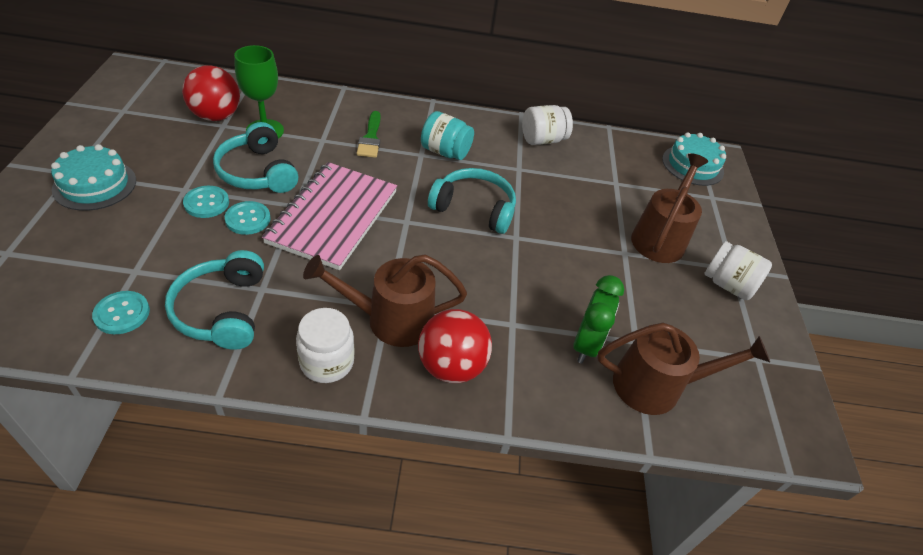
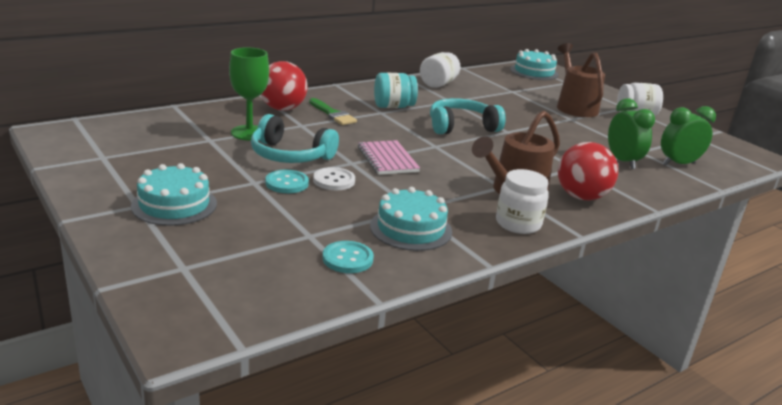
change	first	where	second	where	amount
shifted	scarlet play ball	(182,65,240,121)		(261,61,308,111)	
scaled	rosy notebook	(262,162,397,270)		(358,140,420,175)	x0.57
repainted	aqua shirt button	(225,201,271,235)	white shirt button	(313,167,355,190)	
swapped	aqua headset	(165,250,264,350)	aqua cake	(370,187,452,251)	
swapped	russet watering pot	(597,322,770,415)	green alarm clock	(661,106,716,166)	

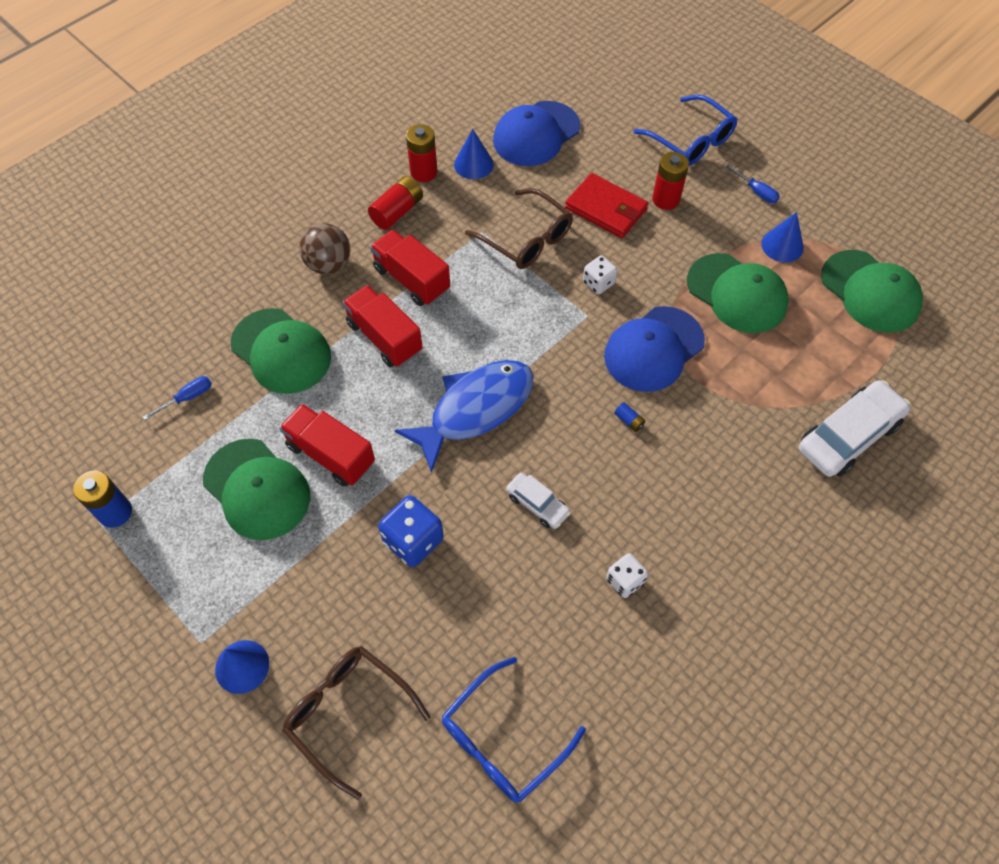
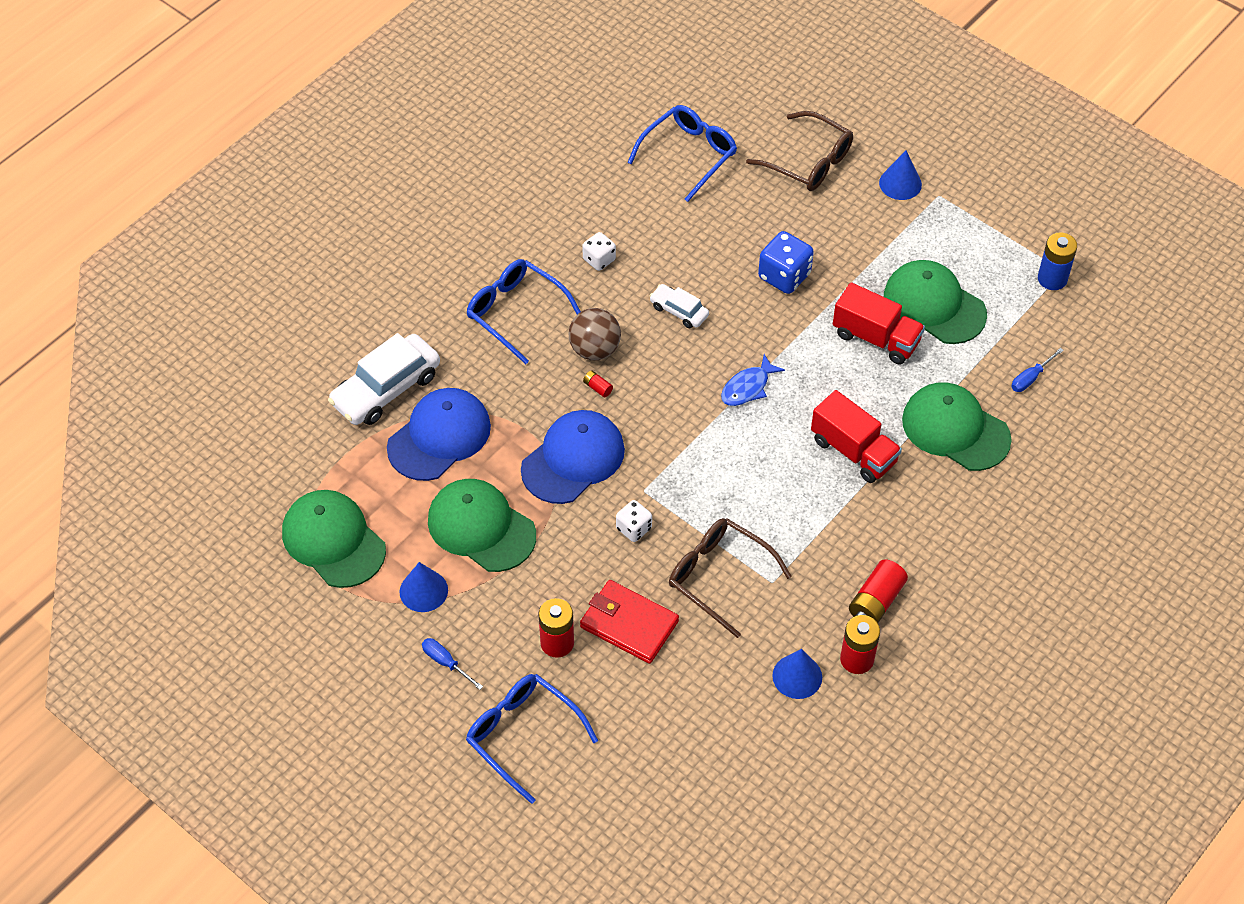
change	first	where	second	where	amount
shifted	royal blue cap	(493,101,580,166)		(387,388,491,481)	
shifted	russet play ball	(299,223,350,274)		(569,308,621,361)	
gone	scarlet truck	(370,230,450,306)			
scaled	royal blue fish	(394,360,533,473)		(721,354,785,406)	x0.50
repainted	royal blue battery	(614,402,645,432)	scarlet battery	(583,370,613,398)	
new			royal blue eyeglasses	(466,259,581,364)	

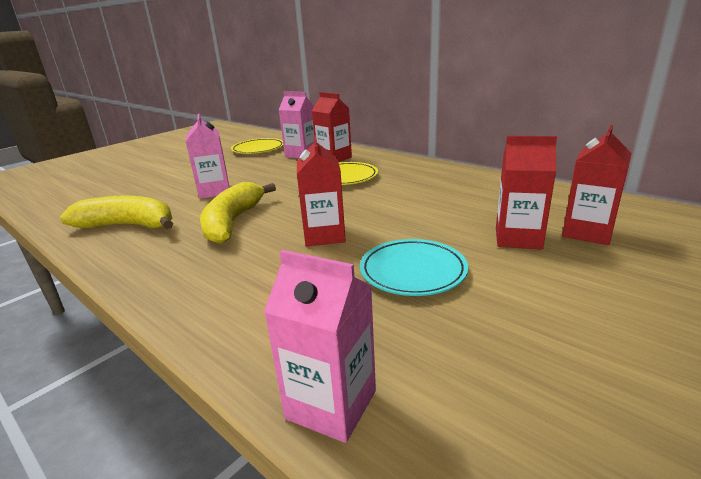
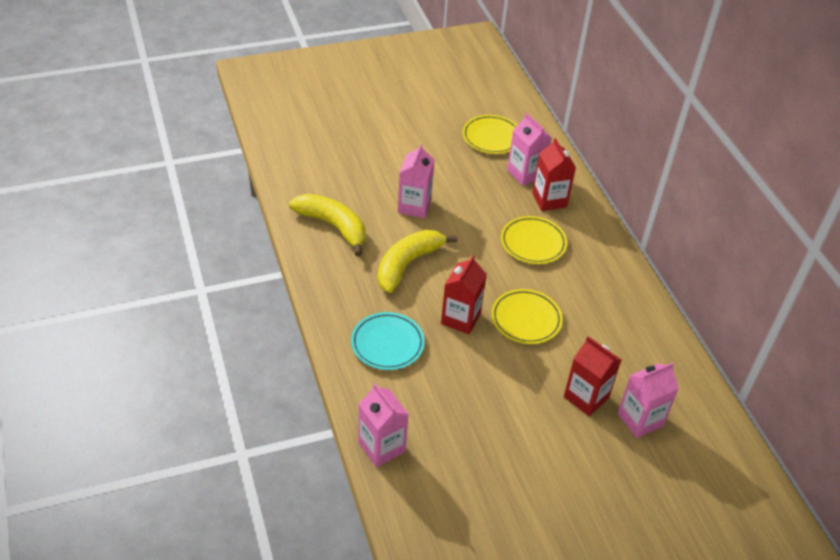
change	first	where	second	where	amount
repainted	scarlet juice carton	(562,125,632,245)	rosy juice carton	(618,363,679,438)	
shifted	aqua flat dish	(360,239,468,296)		(351,312,425,370)	
new			yellow flat dish	(491,289,563,344)	

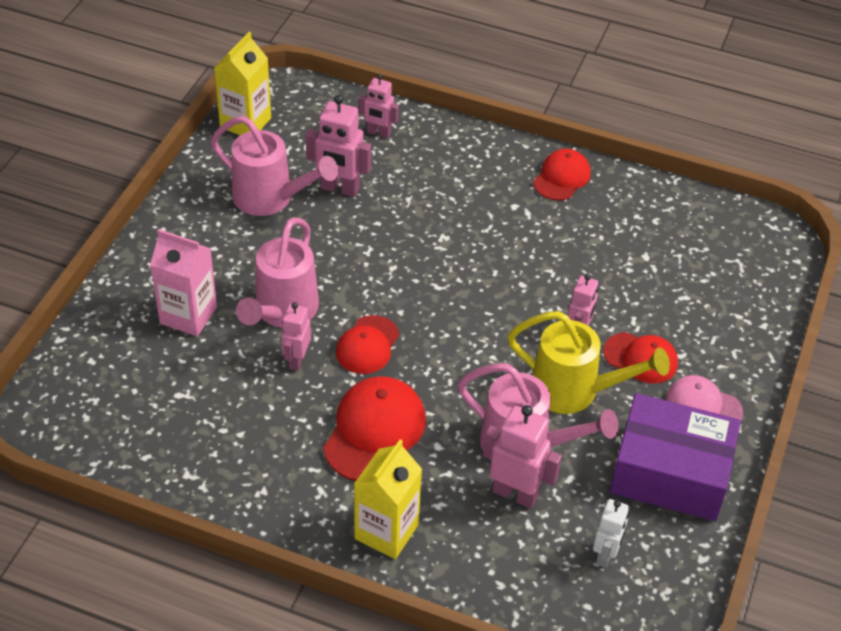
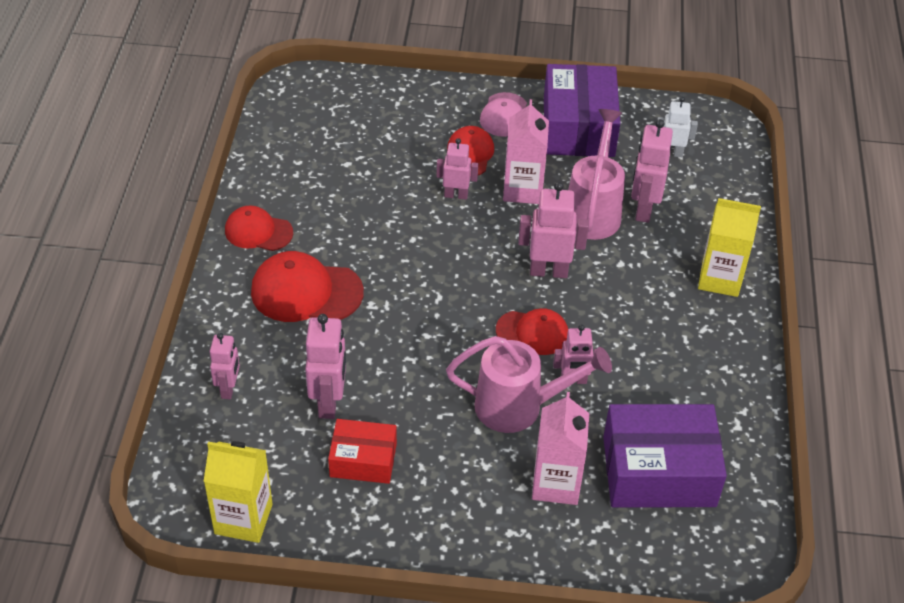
change	first	where	second	where	amount
swapped	rosy watering pot	(211,116,338,216)	scarlet package	(328,419,397,484)	
swapped	yellow watering pot	(508,311,670,414)	rosy juice carton	(503,99,549,204)	
shifted	scarlet cap	(323,377,426,481)		(251,251,364,322)	
new			rosy robot	(518,182,589,278)	
new			royal purple package	(603,404,727,508)	

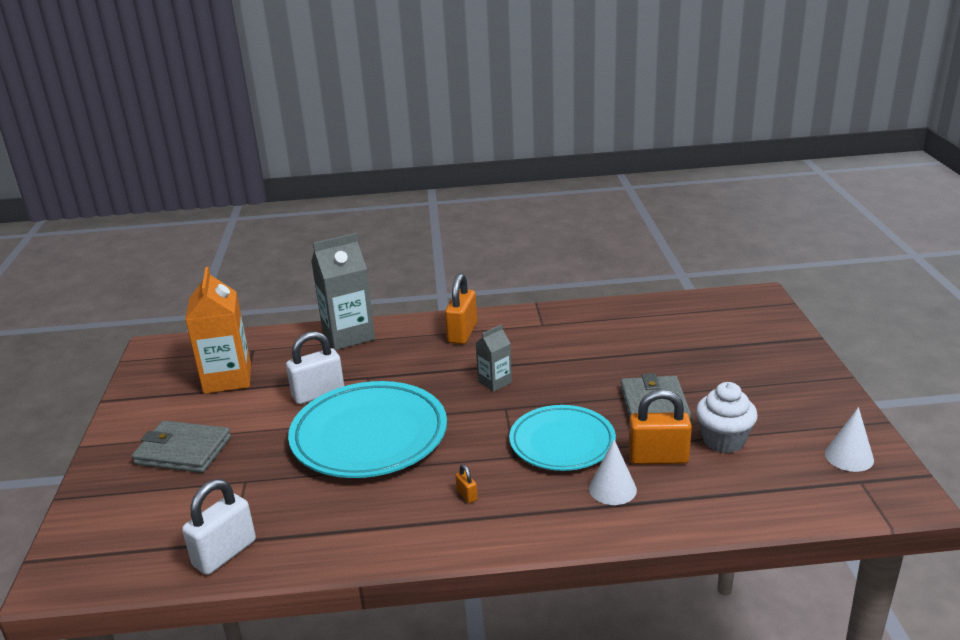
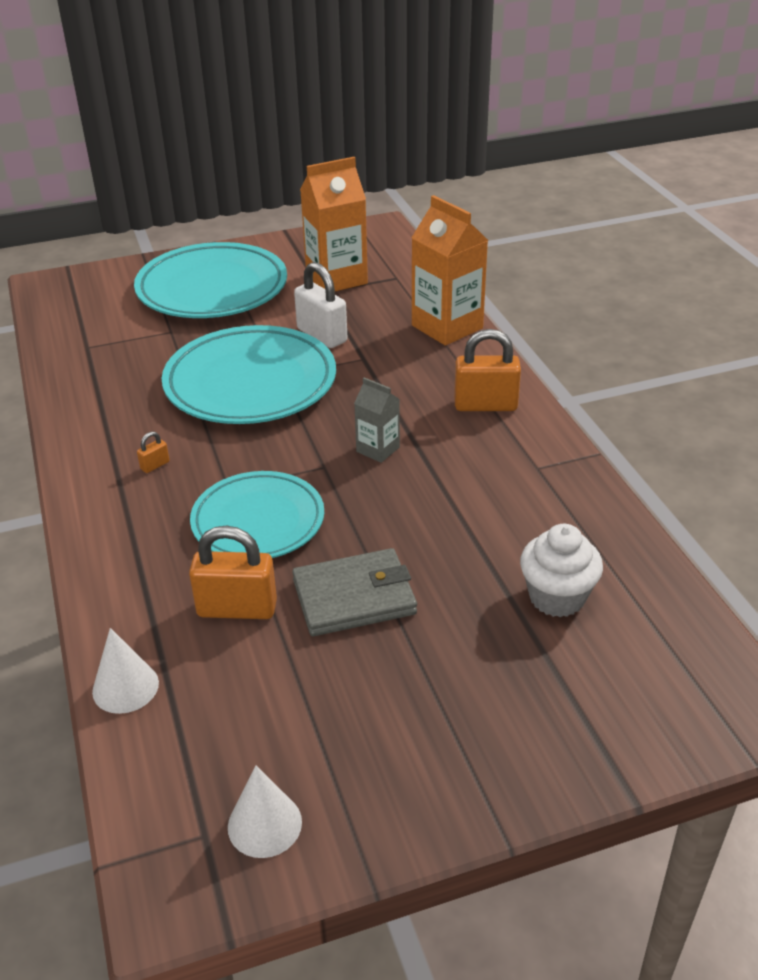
change	first	where	second	where	amount
repainted	gray juice carton	(311,233,375,350)	bright orange juice carton	(411,195,488,346)	
shifted	white muffin	(696,382,758,453)		(520,524,603,617)	
rotated	bright orange lock	(628,390,692,464)		(189,526,277,619)	75 degrees counterclockwise
swapped	gray card wallet	(132,421,231,473)	aqua flat dish	(134,242,287,318)	
shifted	white solid cone	(589,440,637,505)		(92,628,159,714)	
gone	white lock	(182,479,256,575)			

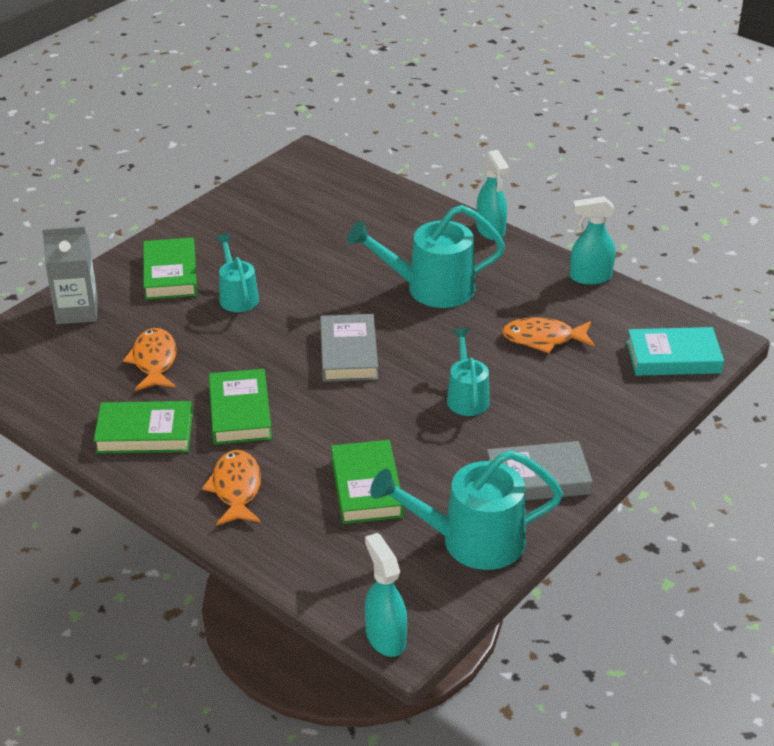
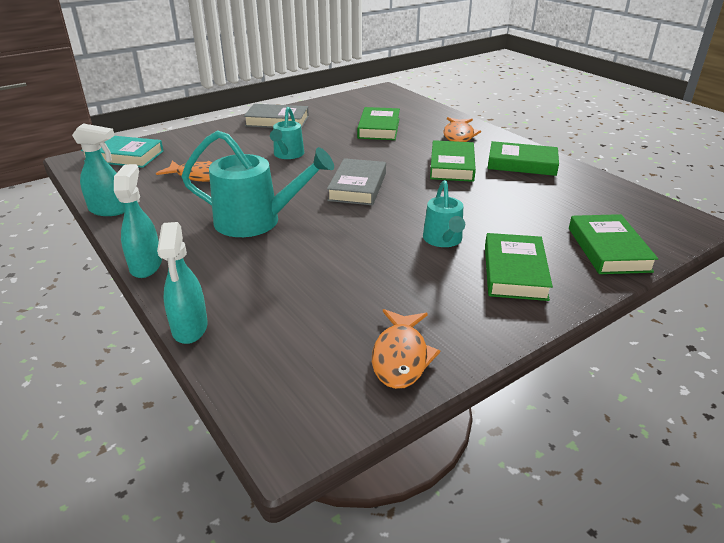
change	first	where	second	where	amount
swapped	gray juice carton	(42,226,98,324)	green hardback	(569,214,658,274)	
shifted	bright orange fish	(123,328,177,391)		(372,309,440,389)	
gone	aqua watering pot	(370,450,563,570)			
shifted	aqua spray bottle	(365,533,407,657)		(157,222,208,344)	

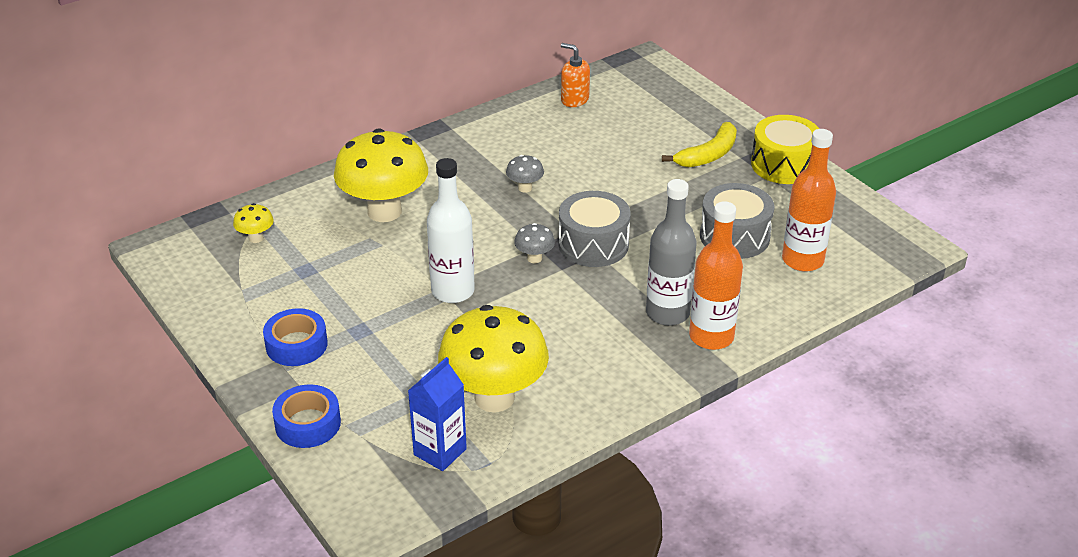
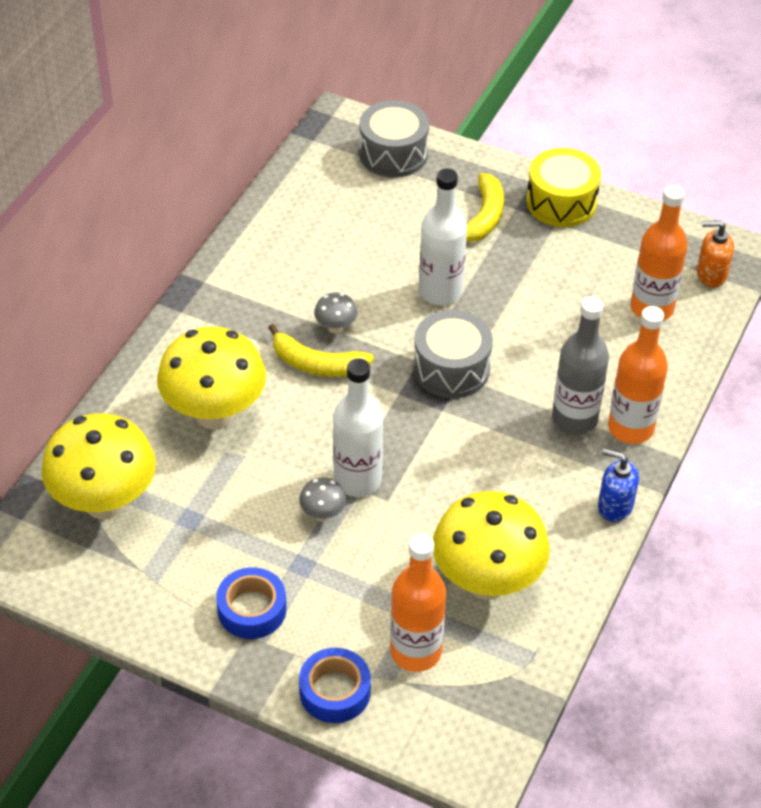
change	first	where	second	where	amount
shifted	bright orange soap pump	(561,43,590,107)		(697,221,734,287)	
shifted	gray toy drum	(700,183,774,259)		(359,100,429,177)	
scaled	yellow toadstool	(233,203,274,243)		(41,413,156,519)	x2.39
shifted	gray toadstool	(514,223,555,263)		(299,478,346,522)	
gone	royal blue juice carton	(408,357,467,471)			
new			white bottle	(419,168,467,305)	
new			yellow toy banana	(268,324,374,377)	
new			royal blue soap pump	(598,448,639,522)	
new			bright orange bottle	(390,534,446,672)	

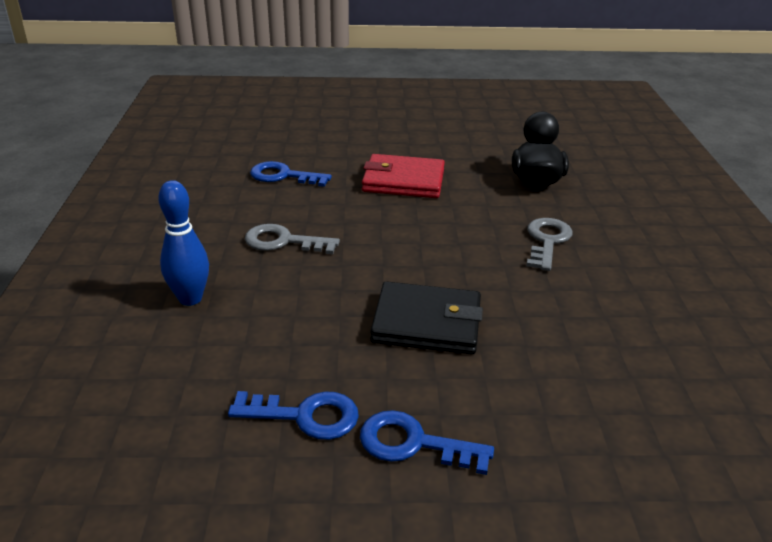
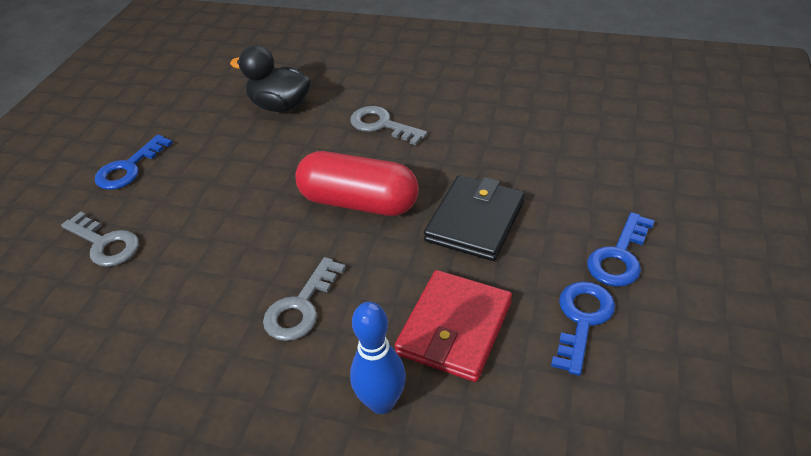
change	first	where	second	where	amount
shifted	scarlet card wallet	(362,154,445,198)		(394,270,512,382)	
shifted	royal blue key	(250,161,332,187)		(95,135,173,190)	
new			scarlet pill	(295,151,419,216)	
new			gray key	(61,212,139,267)	

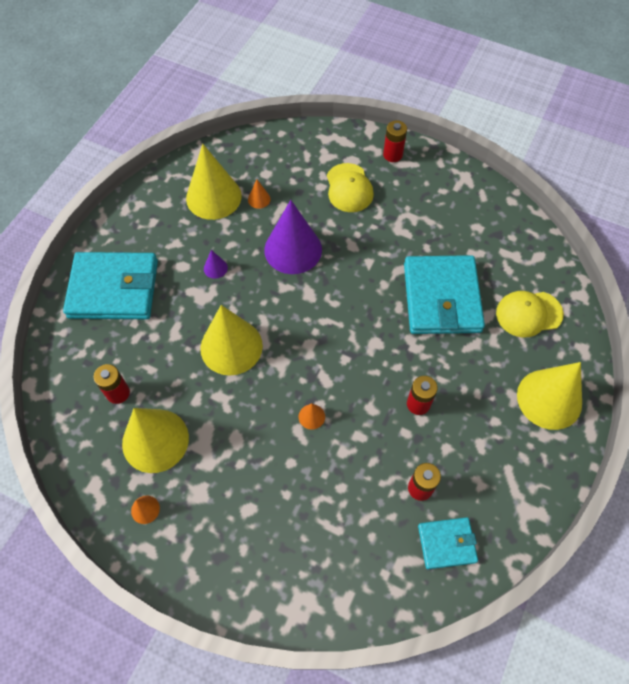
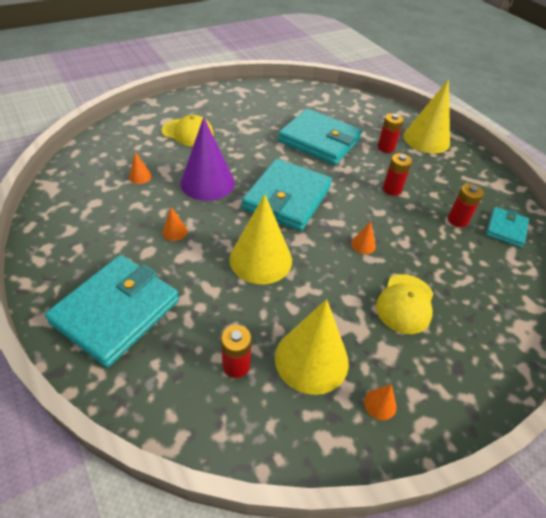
change	first	where	second	where	amount
shifted	scarlet battery	(383,120,407,162)		(378,113,404,153)	
gone	yellow solid cone	(186,144,242,220)			
repainted	royal purple solid cone	(204,250,228,279)	bright orange solid cone	(162,207,188,241)	
shifted	yellow cap	(496,291,564,338)		(376,274,434,334)	
new			aqua card wallet	(242,159,332,231)	

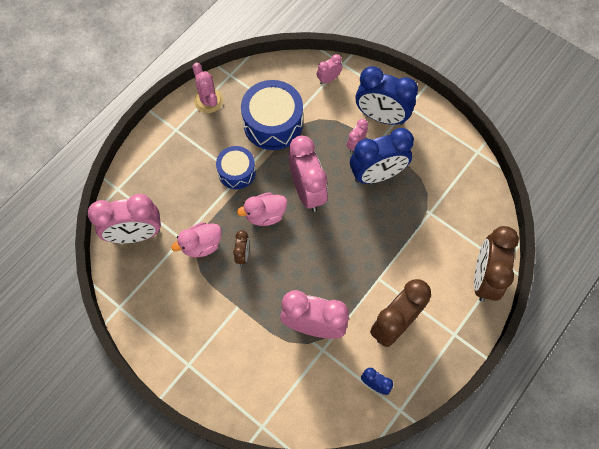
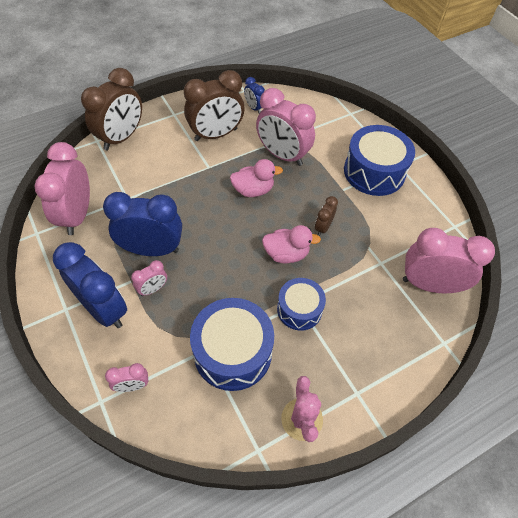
change	first	where	second	where	amount
shifted	rosy alarm clock	(288,136,328,212)		(34,142,90,235)	
shifted	rosy toy duck	(171,222,222,258)		(230,159,283,197)	
new			royal blue toy drum	(344,125,415,196)	

